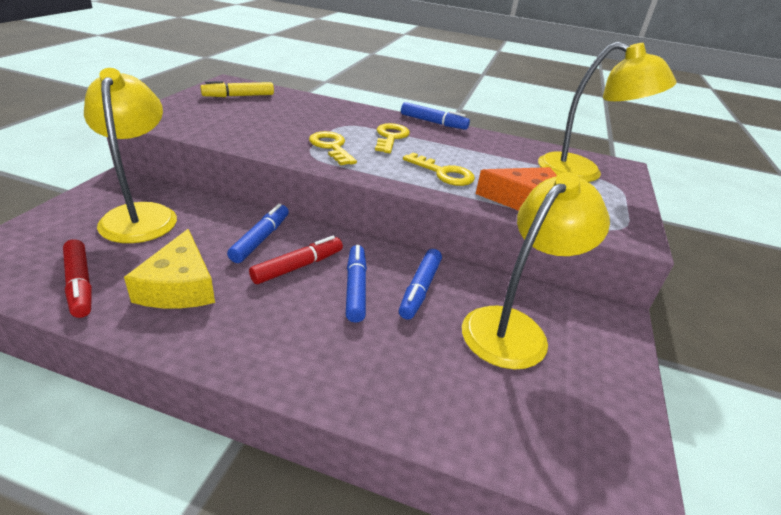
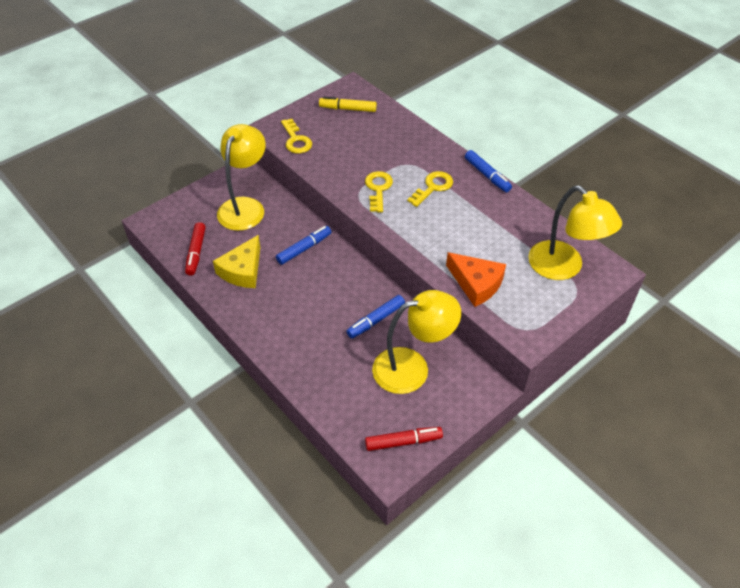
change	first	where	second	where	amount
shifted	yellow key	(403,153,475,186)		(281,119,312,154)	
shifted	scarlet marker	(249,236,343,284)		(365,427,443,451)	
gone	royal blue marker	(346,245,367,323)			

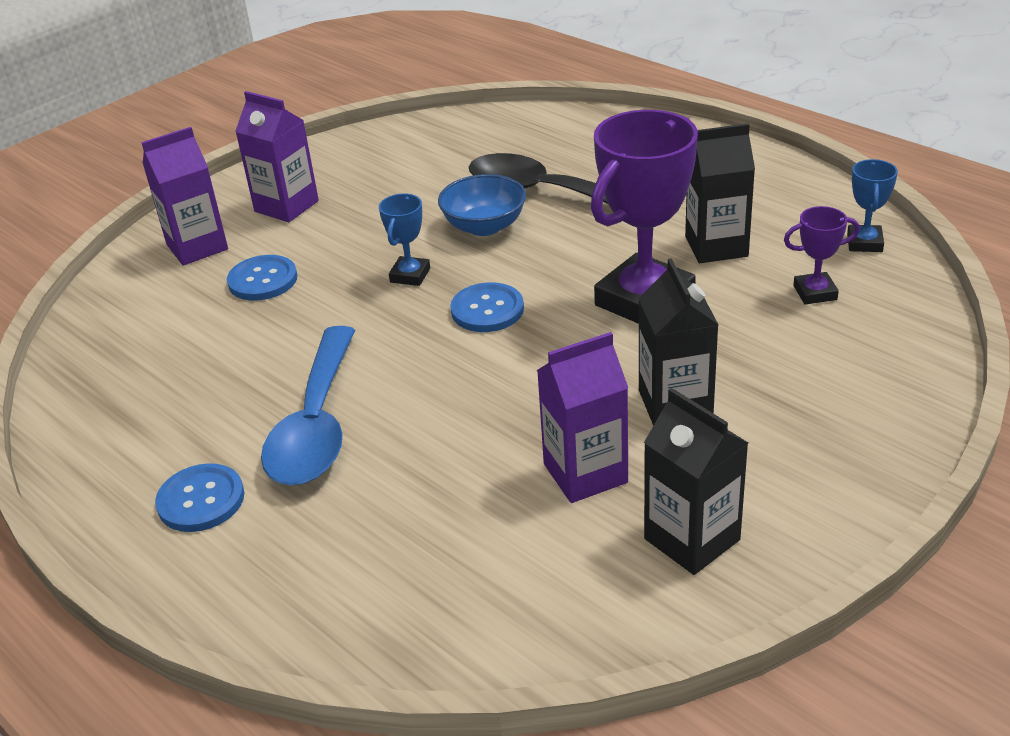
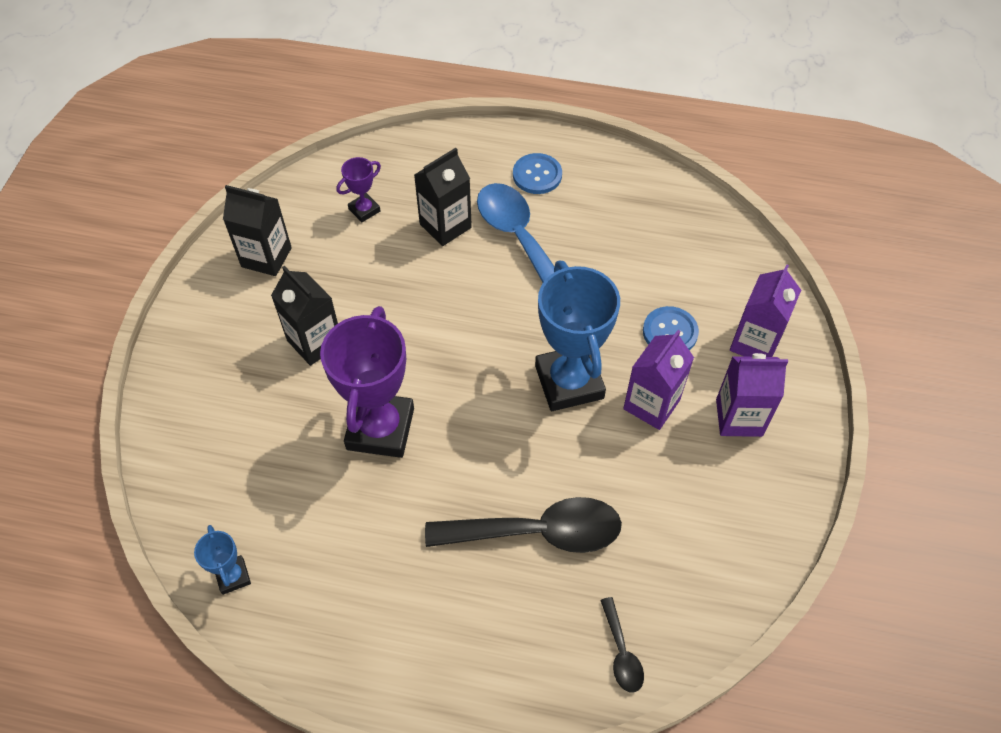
change	first	where	second	where	amount
shifted	jet-black juice carton	(685,123,755,263)		(414,148,472,246)	
gone	royal blue bowl	(438,174,526,236)			
scaled	royal blue trophy	(379,194,430,286)		(535,260,620,411)	x2.15
shifted	royal purple trophy	(784,206,860,304)		(337,157,381,222)	
gone	royal blue shirt button	(450,282,524,332)			
shifted	royal purple juice carton	(537,332,628,503)		(623,330,694,430)	
new			jet-black tablespoon	(600,597,644,692)	

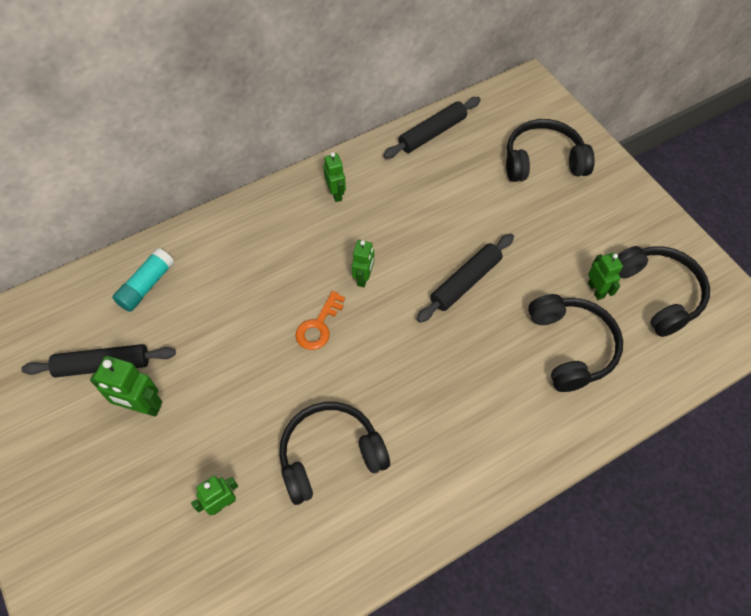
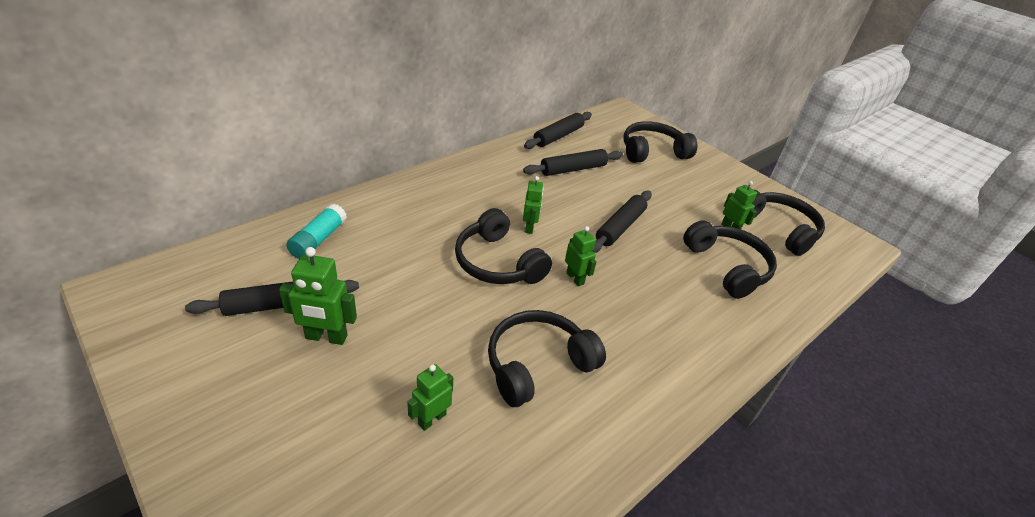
change	first	where	second	where	amount
shifted	green robot	(323,152,346,202)		(565,226,597,286)	
swapped	bright orange key	(296,291,345,350)	jet-black headset	(455,208,552,284)	
new			jet-black pastry roller	(523,149,623,176)	

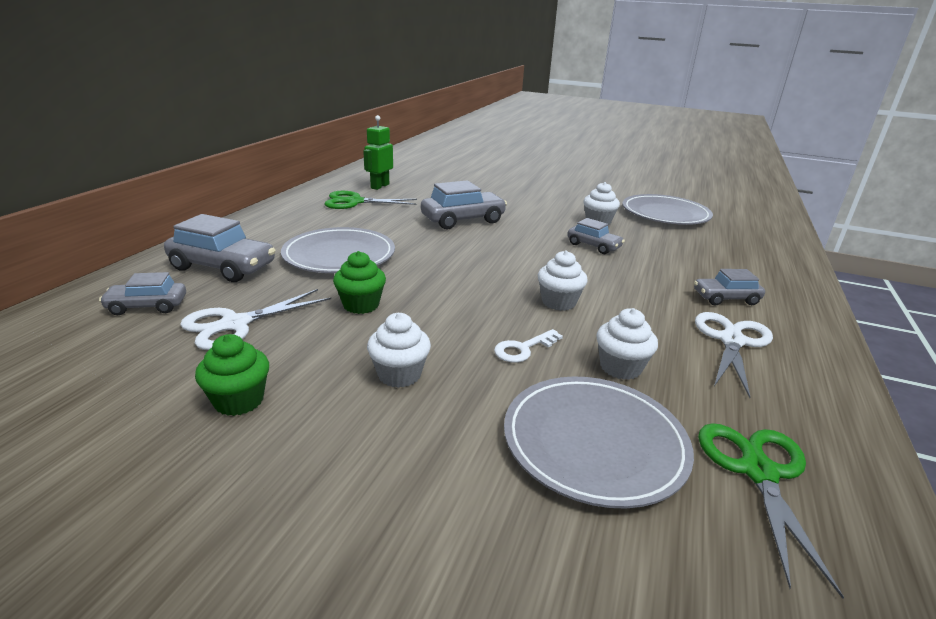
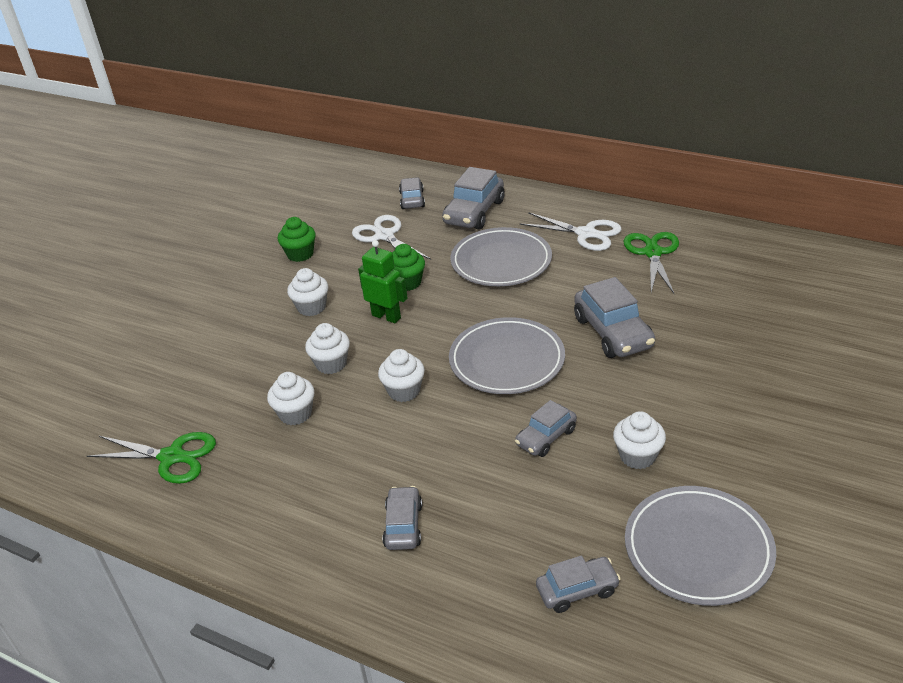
change	first	where	second	where	amount
shifted	green robot	(363,115,393,190)		(358,240,408,323)	
shifted	white scissors	(695,312,773,398)		(520,212,622,251)	
swapped	white key	(494,329,563,363)	white muffin	(305,323,350,374)	
shifted	gray flat dish	(504,377,694,509)		(449,317,565,394)	
new			gray automobile	(536,556,621,613)	

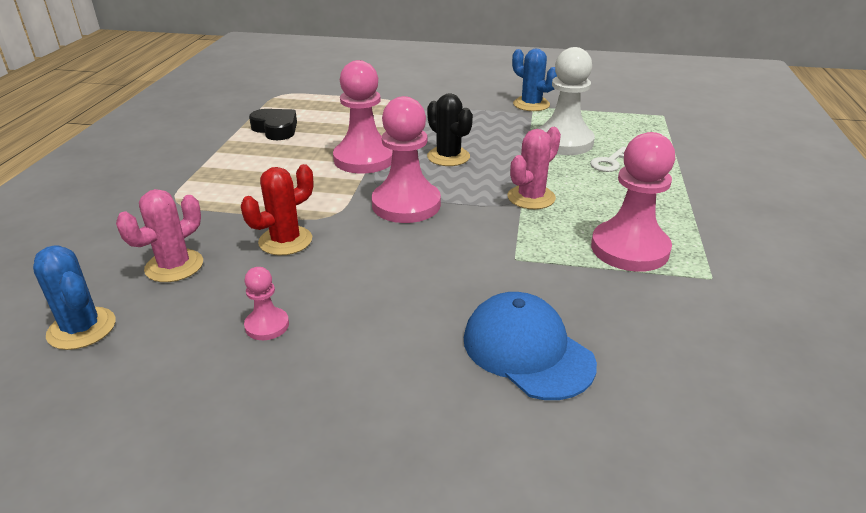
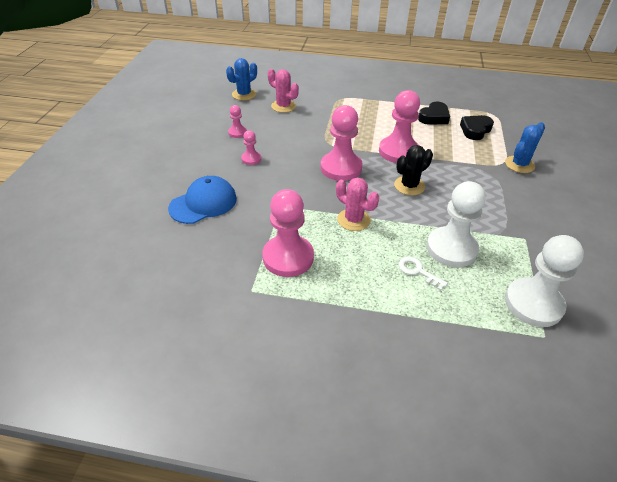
change	first	where	second	where	amount
shifted	royal blue cactus	(512,49,557,111)		(505,122,545,173)	
gone	scarlet cactus	(241,164,313,255)			
new			jet-black heart shape	(460,115,494,140)	
new			rosy chess pawn	(241,130,261,165)	
new			white chess pawn	(505,235,584,327)	

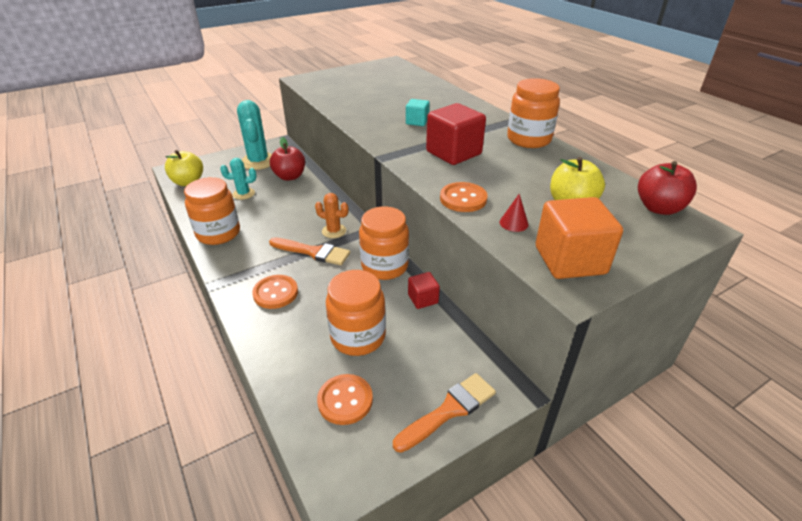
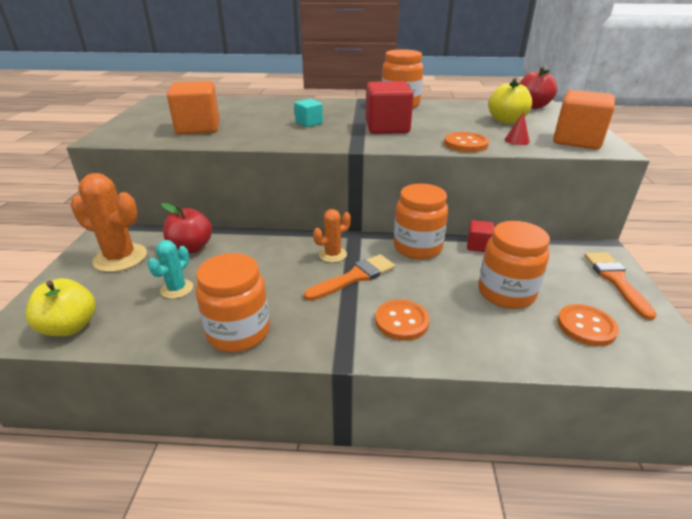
change	first	where	second	where	amount
repainted	aqua cactus	(237,100,272,170)	bright orange cactus	(70,173,147,272)	
new			bright orange solid cube	(167,81,220,135)	

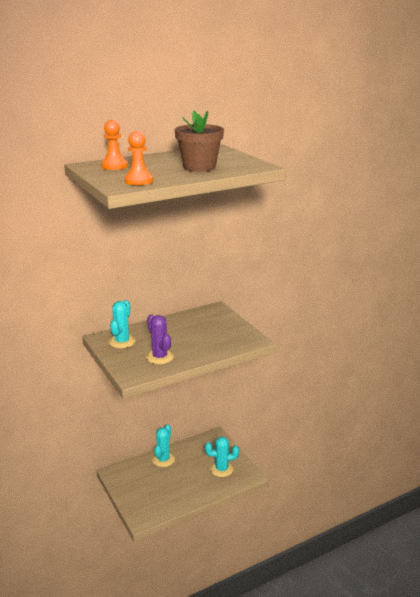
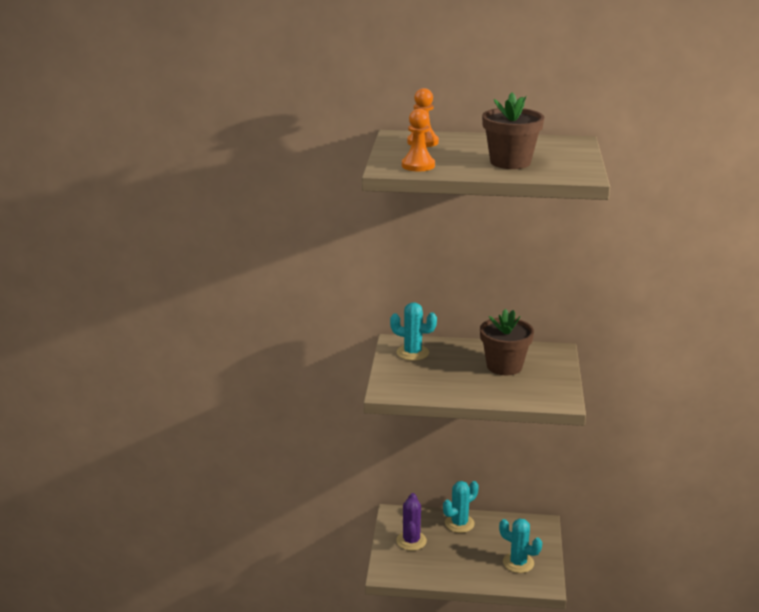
change	first	where	second	where	amount
rotated	aqua cactus	(109,300,136,348)		(390,302,437,361)	60 degrees clockwise
shifted	royal purple cactus	(146,314,174,364)		(396,493,427,551)	
new			russet potted plant	(480,309,534,375)	

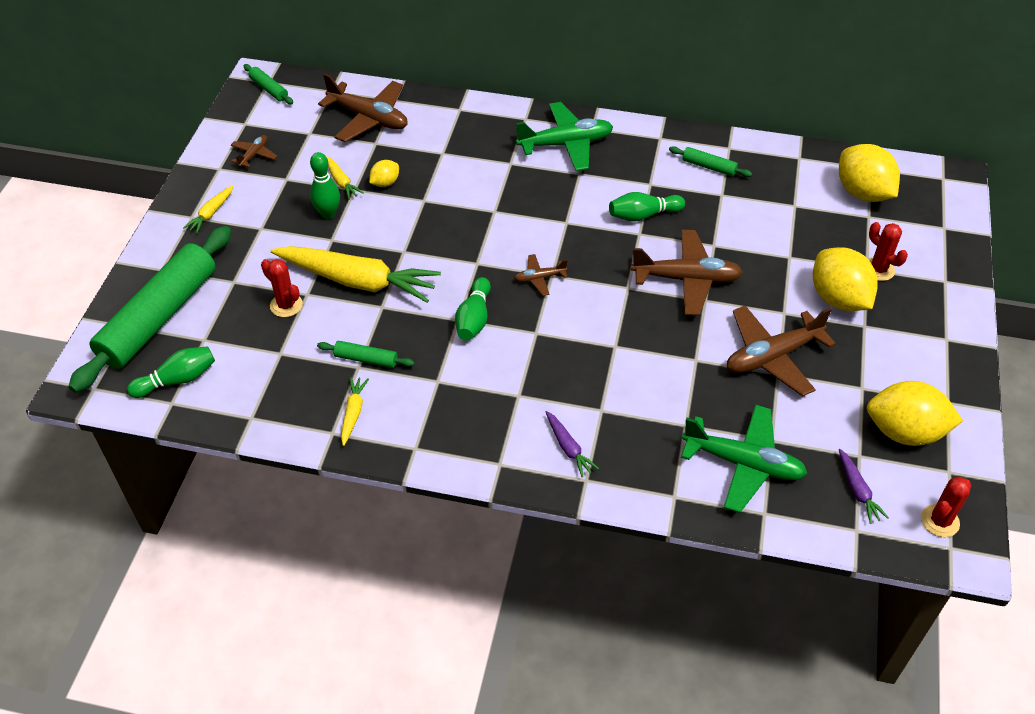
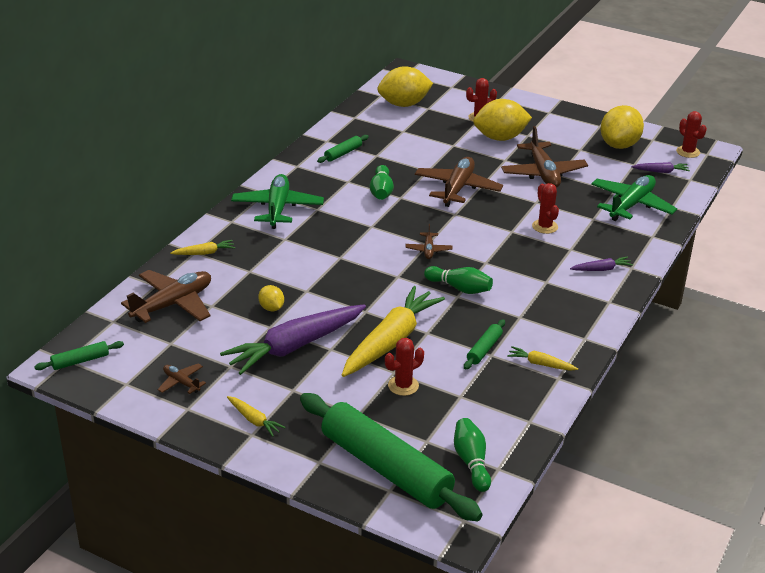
change	first	where	second	where	amount
swapped	green skittle	(310,152,340,219)	royal purple carrot	(220,304,366,375)	
shifted	yellow carrot	(326,156,364,200)		(170,240,235,255)	
new			scarlet cactus	(532,183,559,234)	

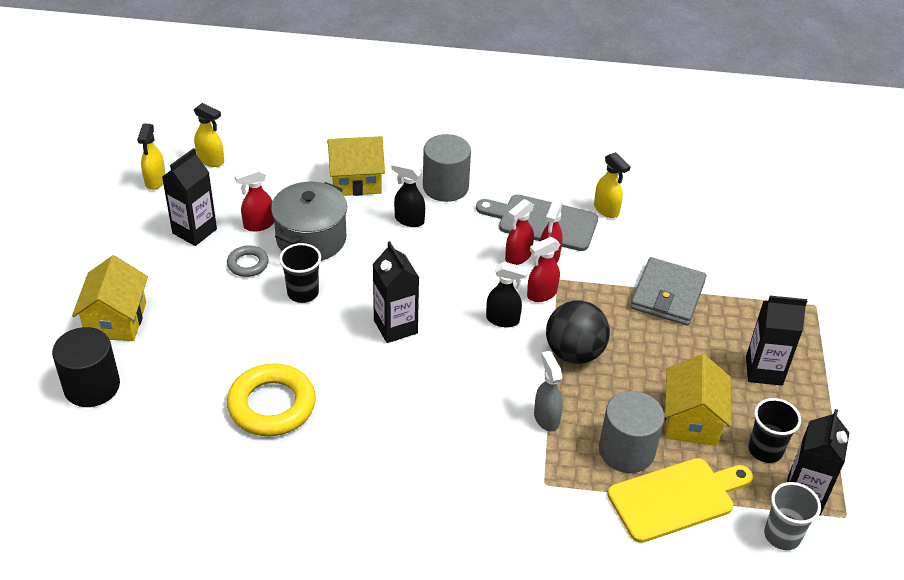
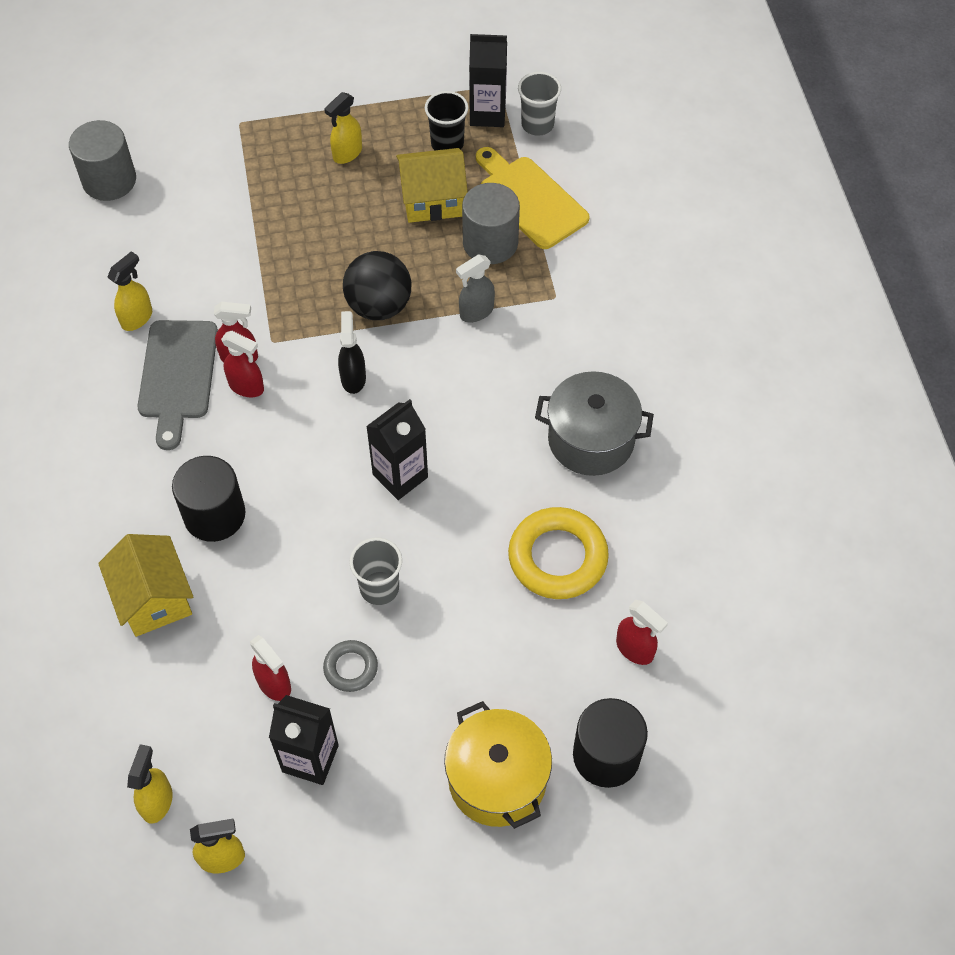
change	first	where	second	where	amount
shifted	gray solid cylinder	(423,134,471,202)		(69,120,136,201)	
swapped	jet-black spray bottle	(392,161,425,227)	jet-black solid cylinder	(172,456,246,542)	
shifted	gray pot	(271,182,347,261)		(535,371,654,476)	
shifted	scarlet spray bottle	(527,237,560,302)		(616,600,668,665)	
repainted	jet-black cup	(279,243,321,303)	gray cup	(349,537,402,605)	
swapped	yellow cottage	(72,255,148,341)	yellow pot	(444,701,552,829)	
gone	gray card wallet	(630,257,706,326)			
swapped	jet-black juice carton	(746,296,807,386)	yellow spray bottle	(324,92,362,164)	

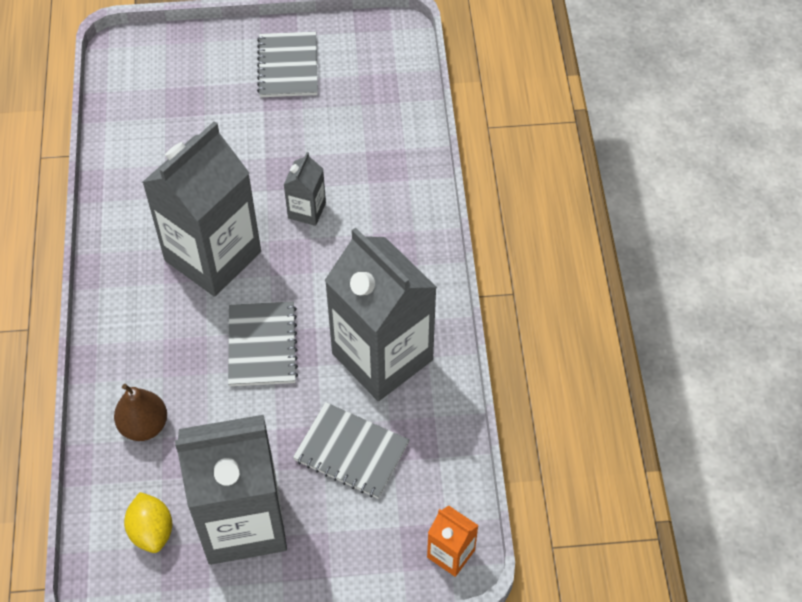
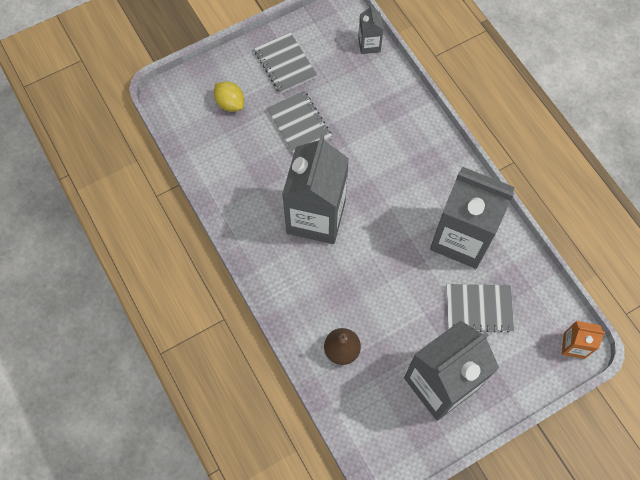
change	first	where	second	where	amount
shifted	gray juice carton	(283,152,326,226)		(358,5,384,54)	
shifted	gray notebook	(228,301,298,386)		(267,91,332,154)	
shifted	yellow lemon	(124,492,172,553)		(214,82,244,112)	

